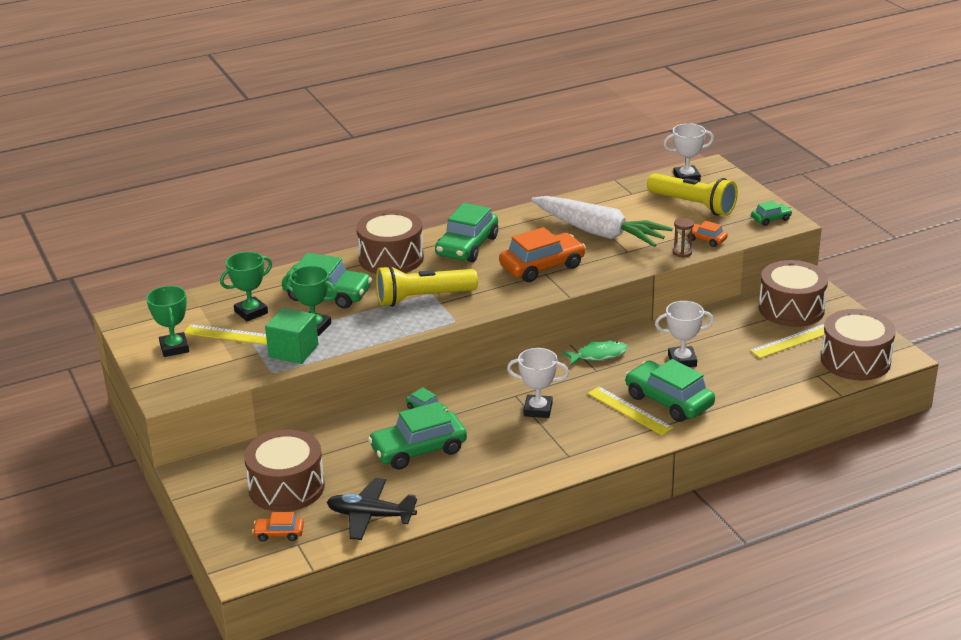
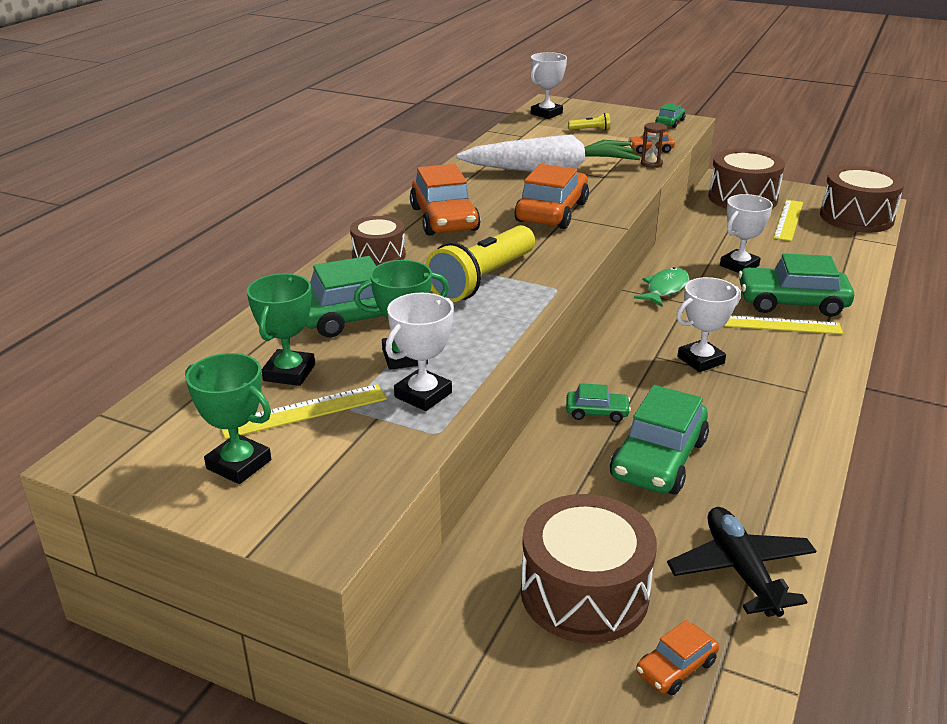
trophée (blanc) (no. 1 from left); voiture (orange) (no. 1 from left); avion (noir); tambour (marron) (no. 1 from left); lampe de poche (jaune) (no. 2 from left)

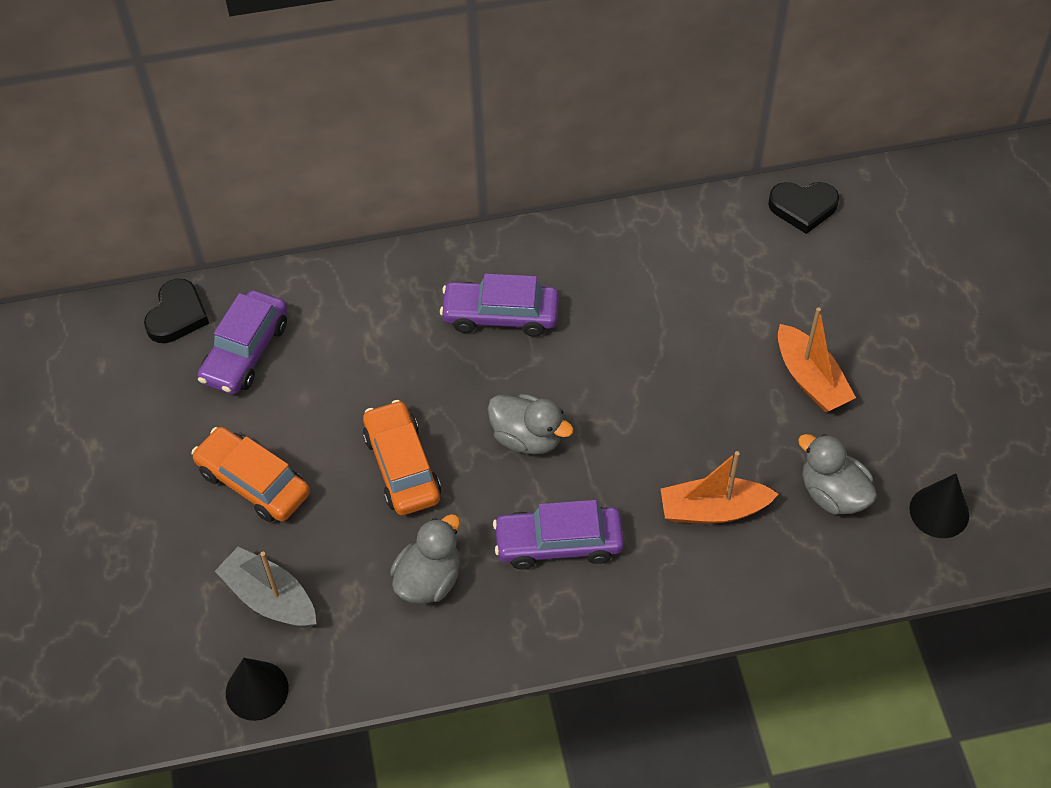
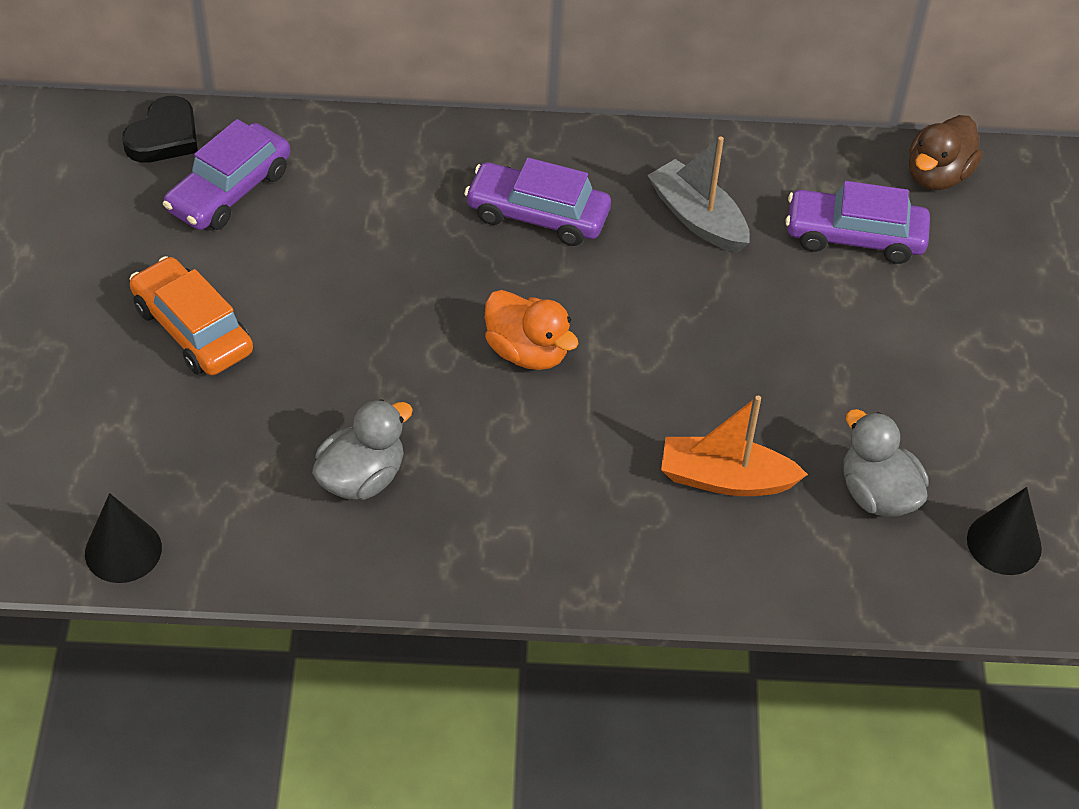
voiture (orange) (no. 2 from left in the first image); bateau (orange) (no. 2 from left in the first image); bateau (gris); voiture (violet) (no. 3 from left); canard (marron); canard (orange)

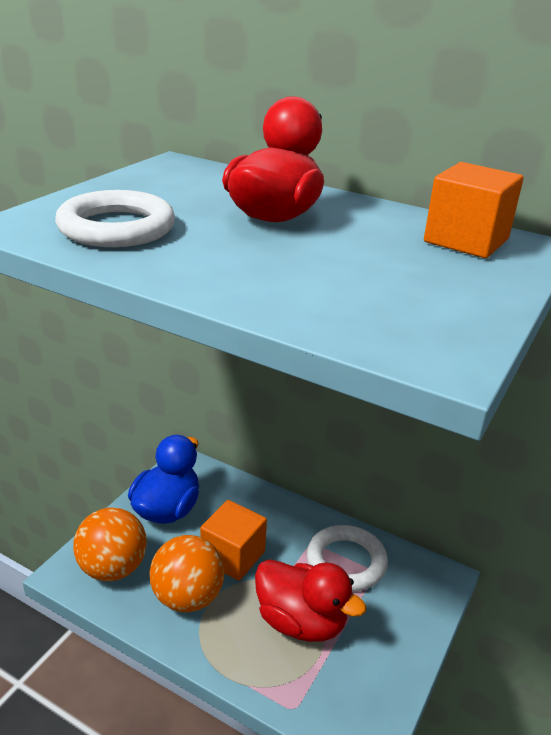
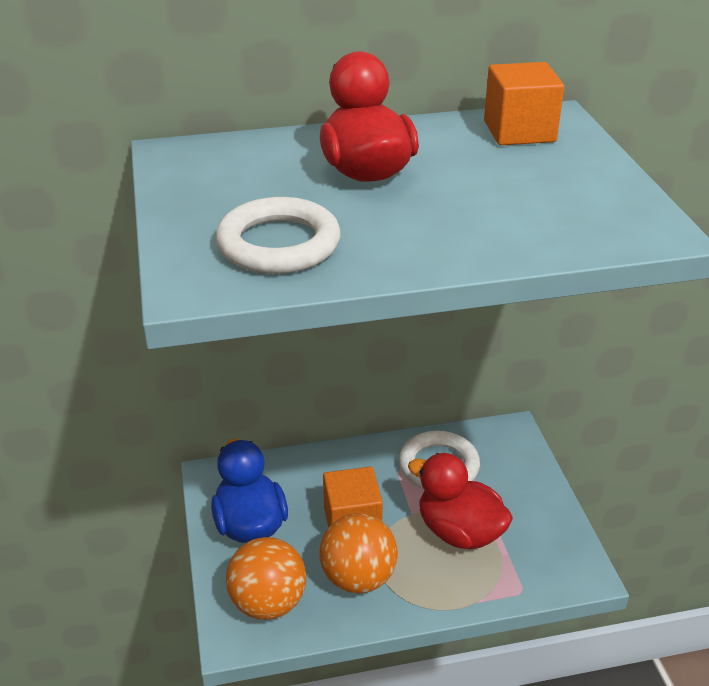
canard (rouge) (no. 2 from left)

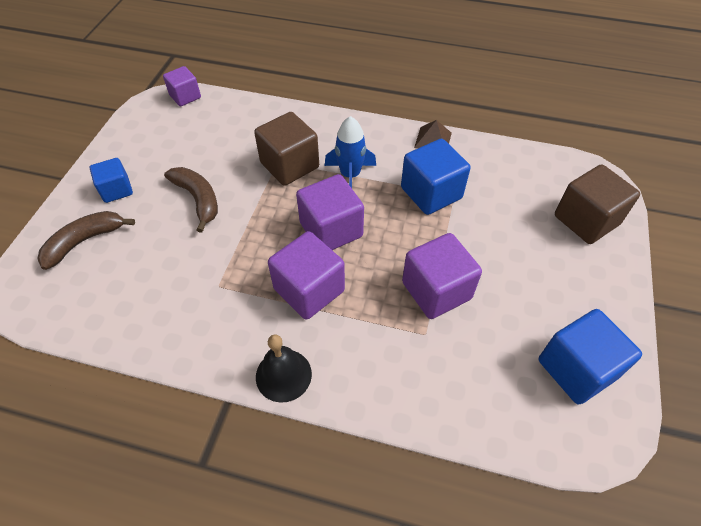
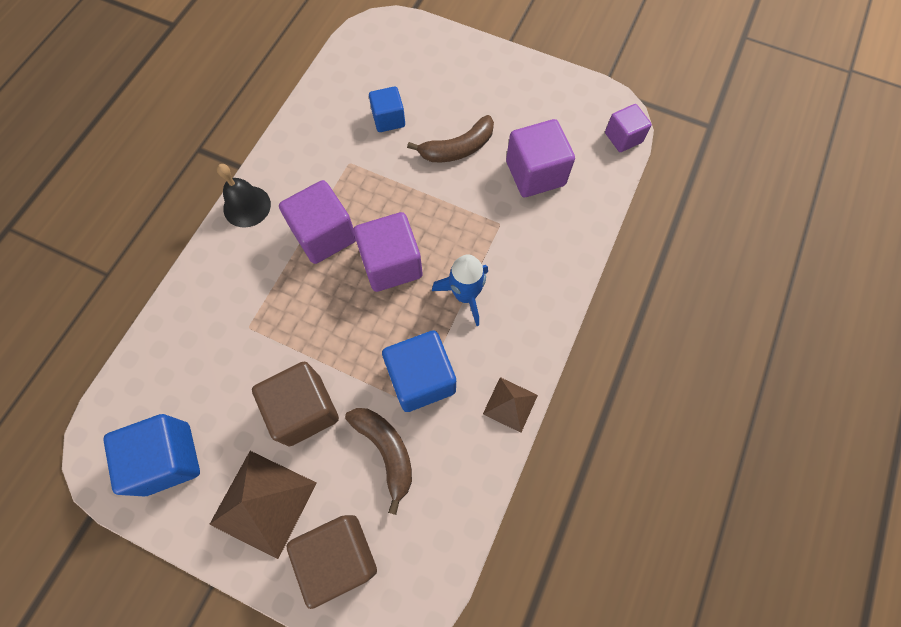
pyramide (marron) (no. 1 from left); banane (marron) (no. 1 from left); cube (bleu) (no. 2 from left); cube (marron) (no. 1 from left); cube (violet) (no. 3 from left)

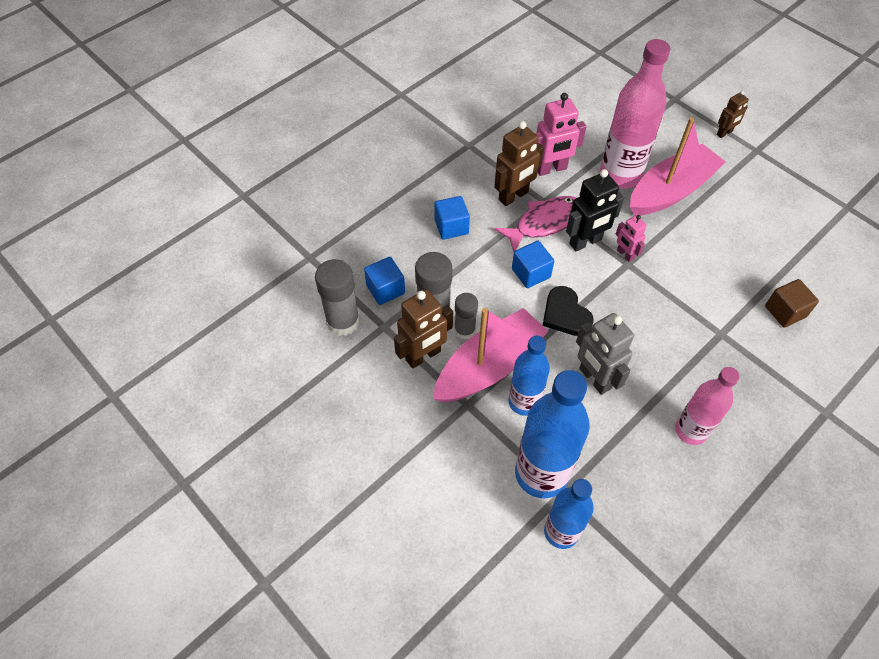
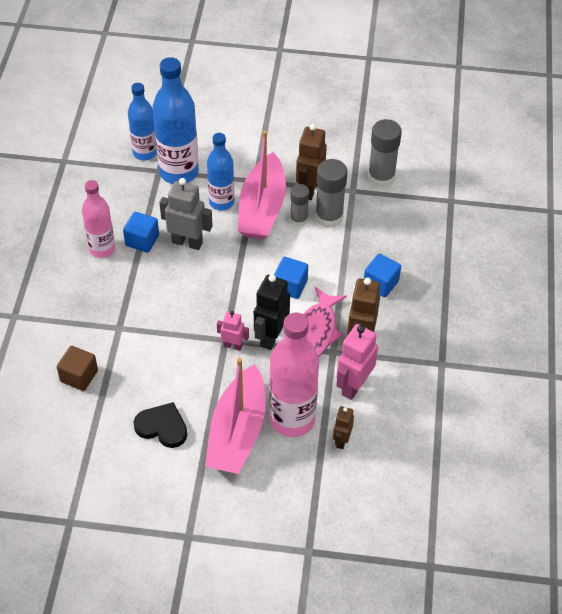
cube (bleu) (no. 1 from left); cœur (noir); robot (marron) (no. 2 from left)

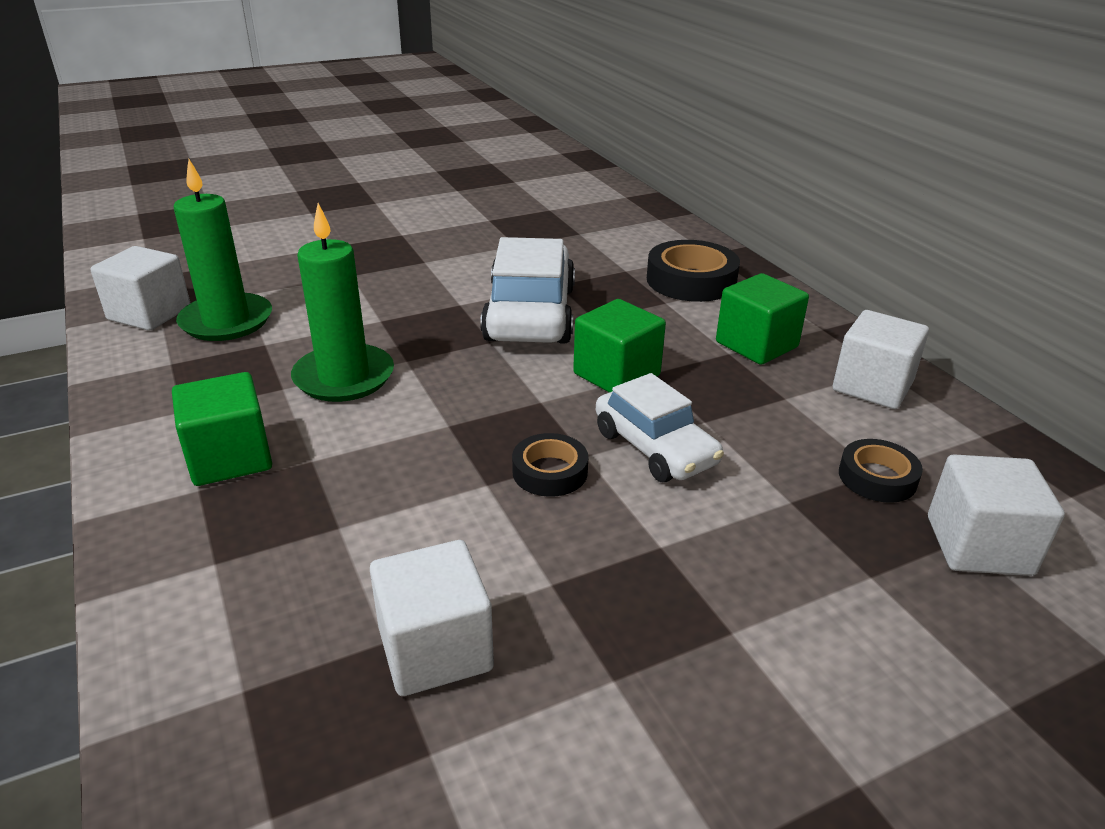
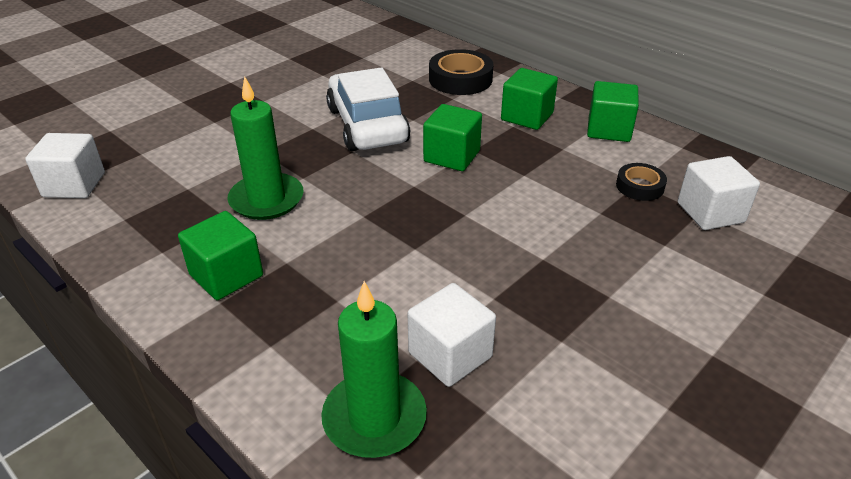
ruban adhésif (noir) (no. 1 from left in the first image); voiture (blanc) (no. 2 from left in the first image); bougie (vert) (no. 2 from left); cube (vert) (no. 4 from left)

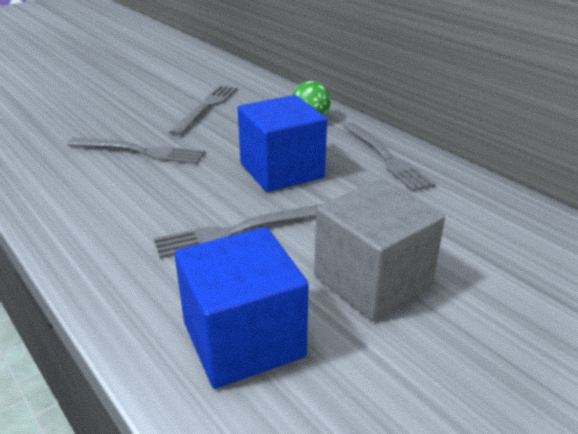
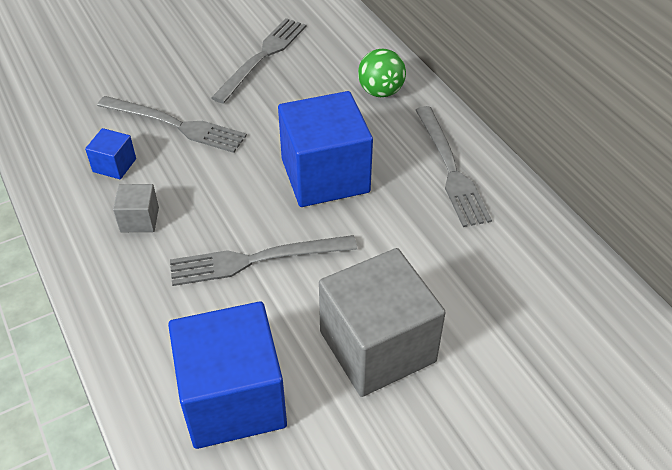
cube (bleu) (no. 1 from left); cube (gris) (no. 1 from left)

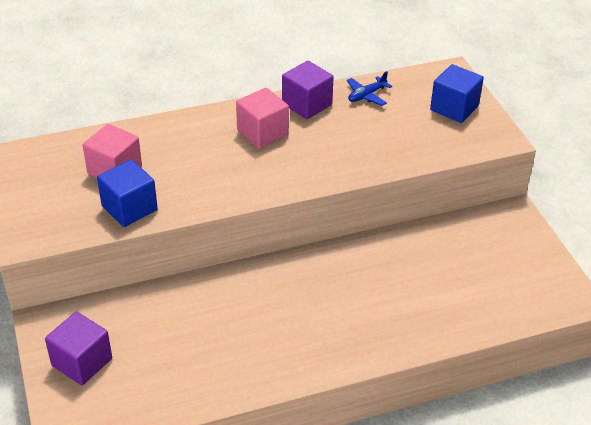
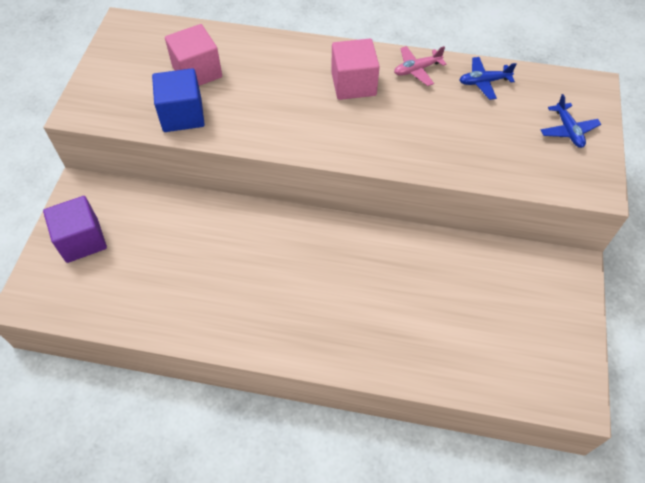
avion (rose); avion (bleu) (no. 2 from left)

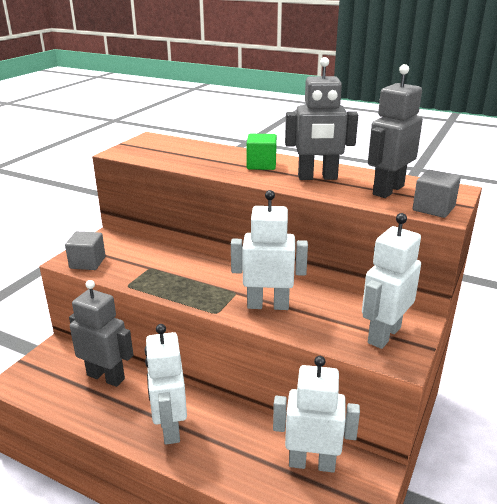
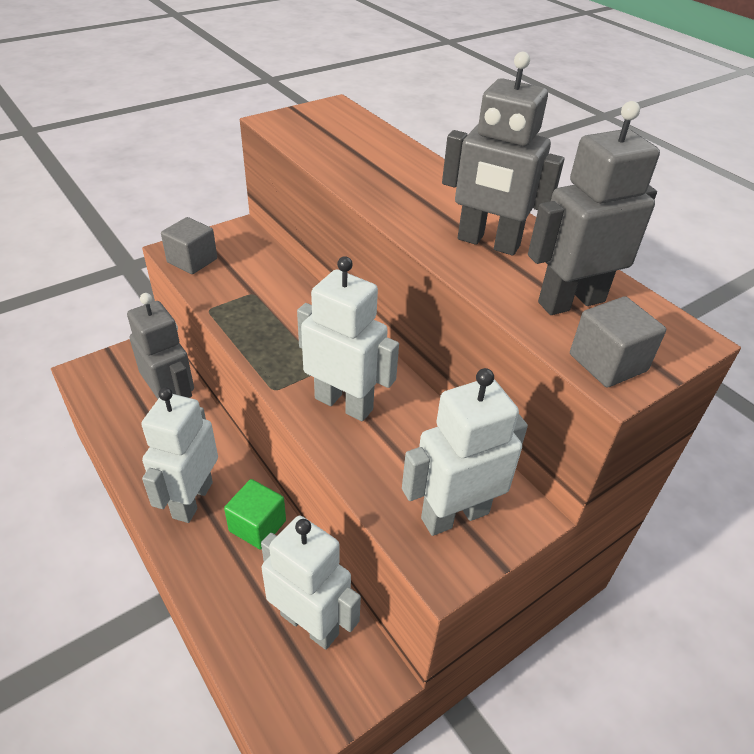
cube (vert)

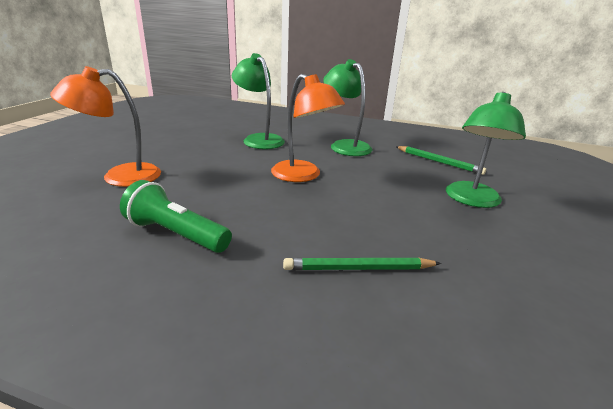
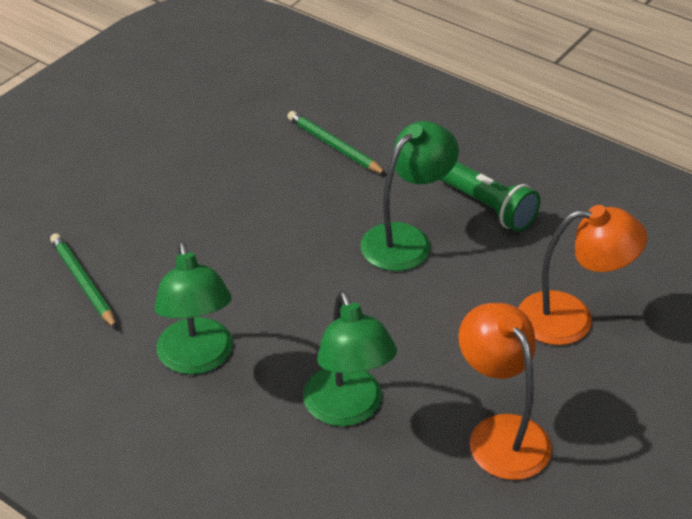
lampe (orange) (no. 1 from left); lampe (vert) (no. 3 from left); crayon (vert) (no. 2 from left)

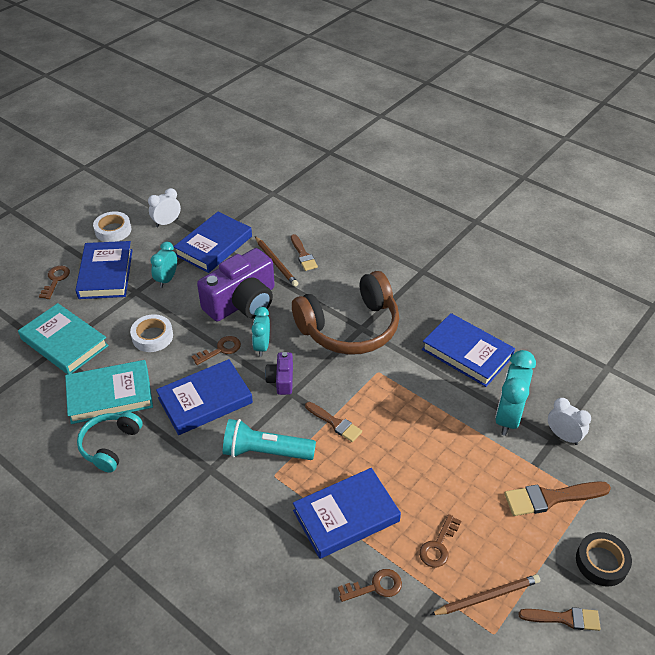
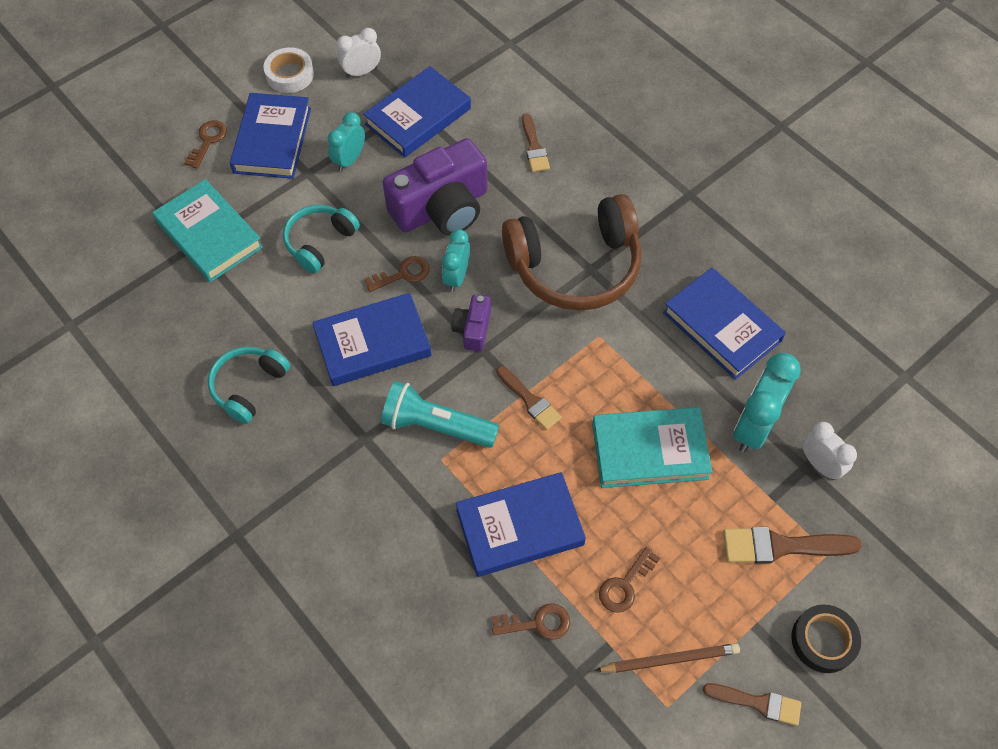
crayon (marron) (no. 1 from left in the first image); livre (turquoise) (no. 2 from left); casque audio (turquoise) (no. 2 from left)

